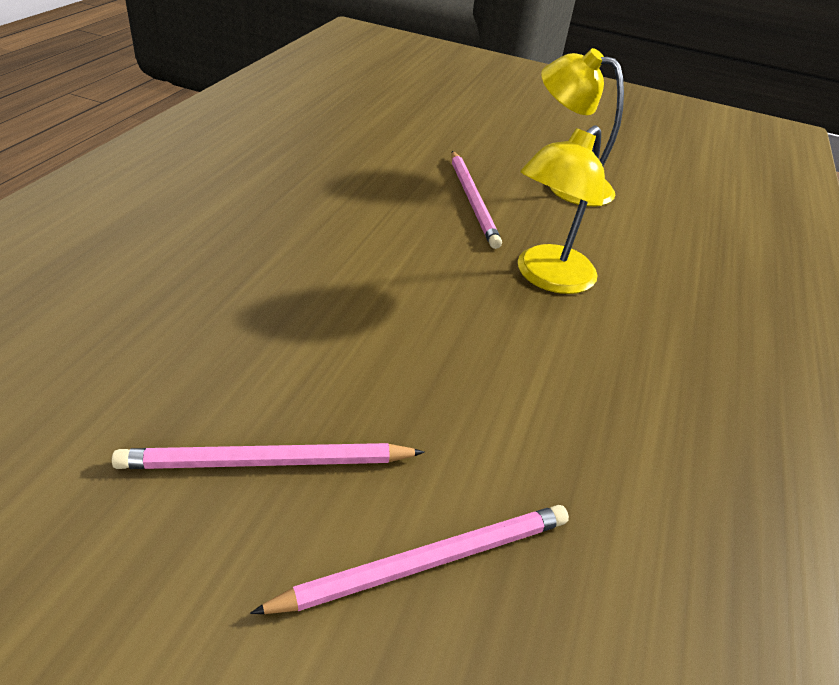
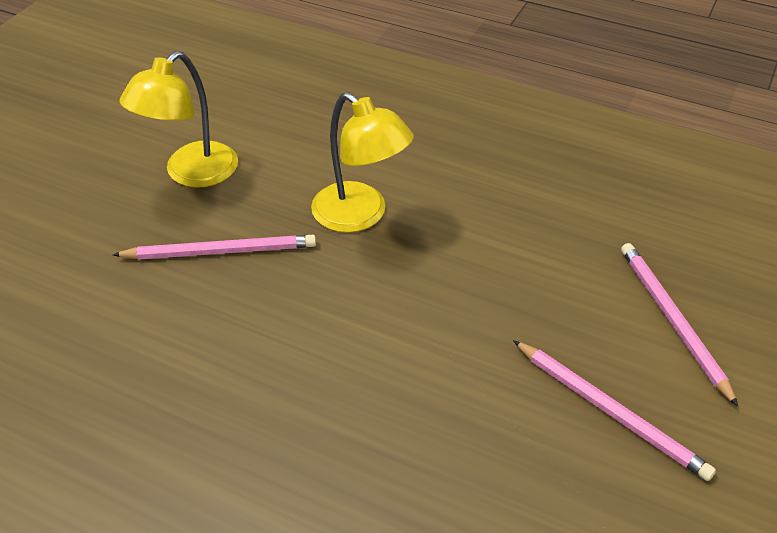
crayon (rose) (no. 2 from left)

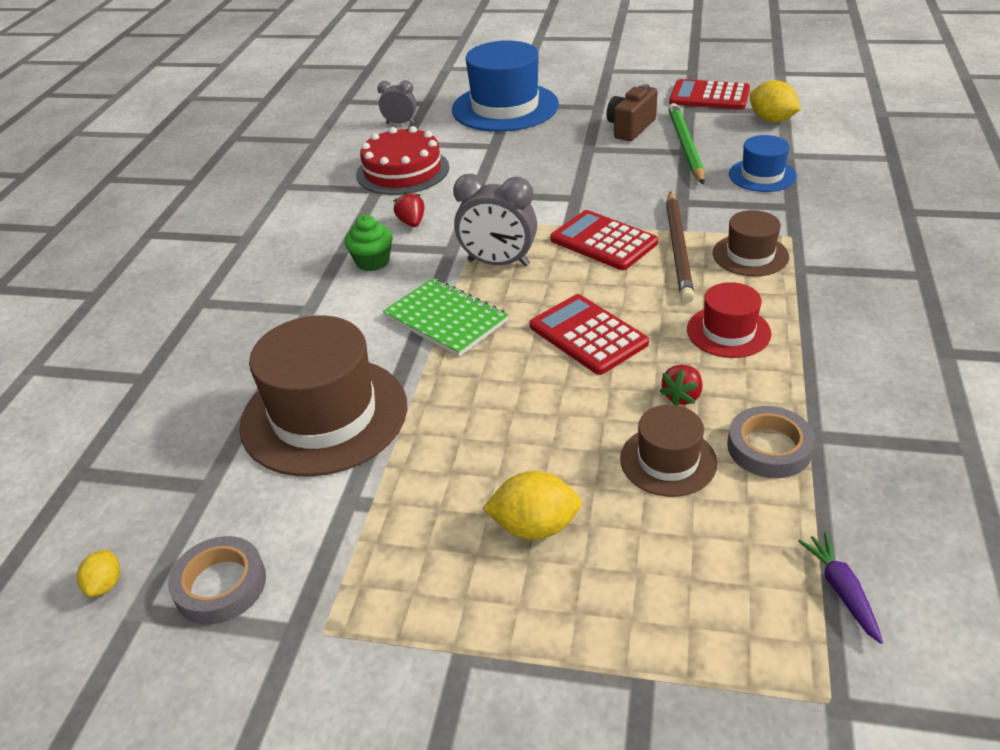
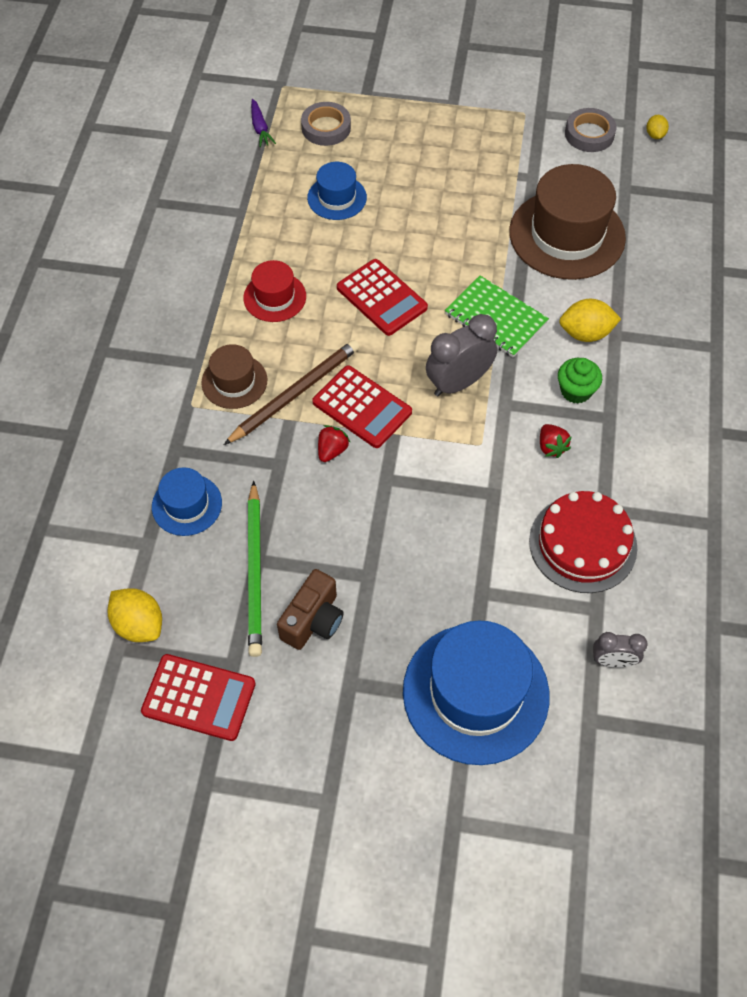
citron (jaune) (no. 2 from left); fraise (rouge) (no. 1 from left); ruban adhésif (gris) (no. 1 from left); chapeau (bleu) (no. 2 from left); réveil (gris) (no. 1 from left); crayon (marron)

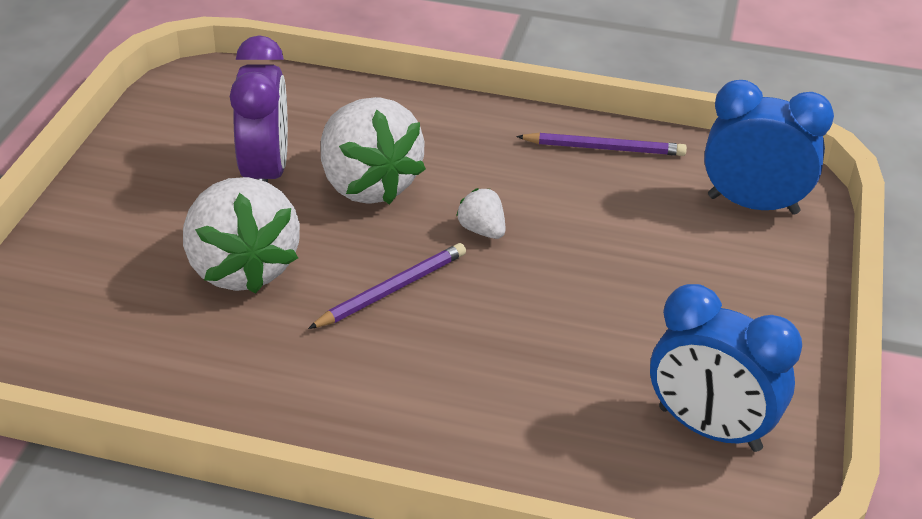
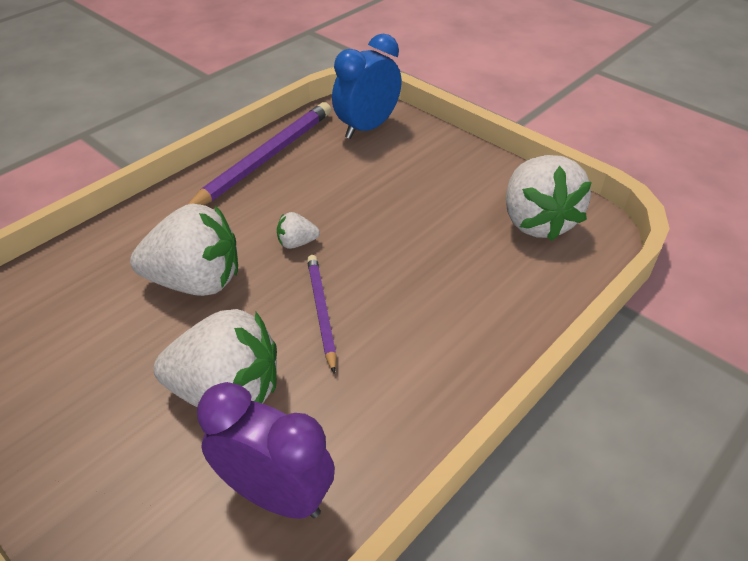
réveil (violet); fraise (blanc) (no. 4 from left); crayon (violet) (no. 1 from left)

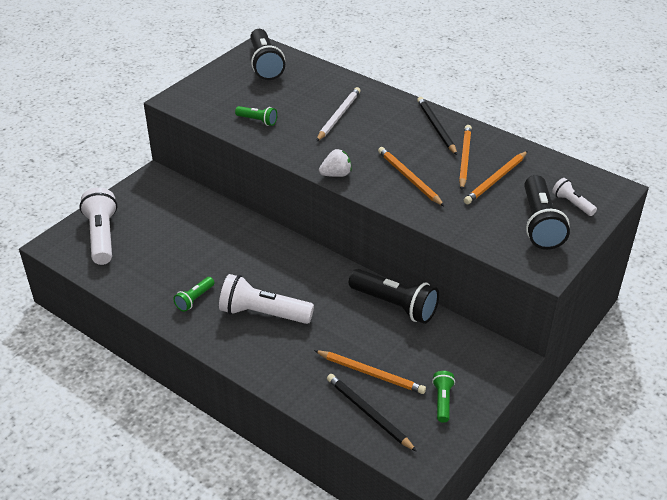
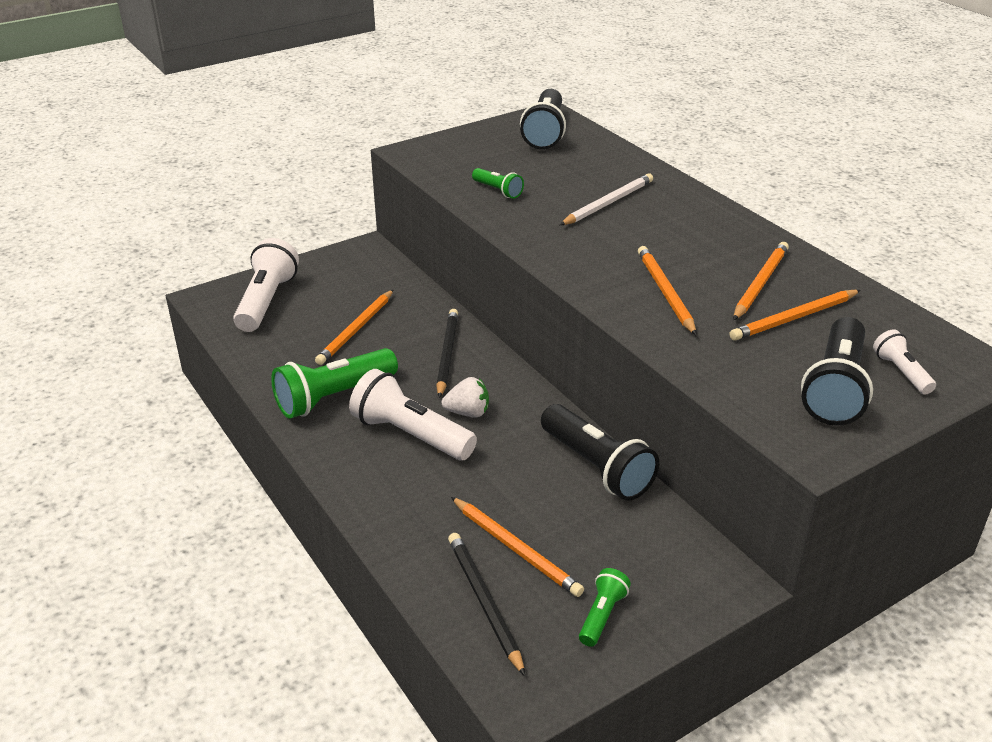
crayon (orange) (no. 1 from left); fraise (blanc); crayon (noir) (no. 1 from left); lampe de poche (vert) (no. 1 from left)

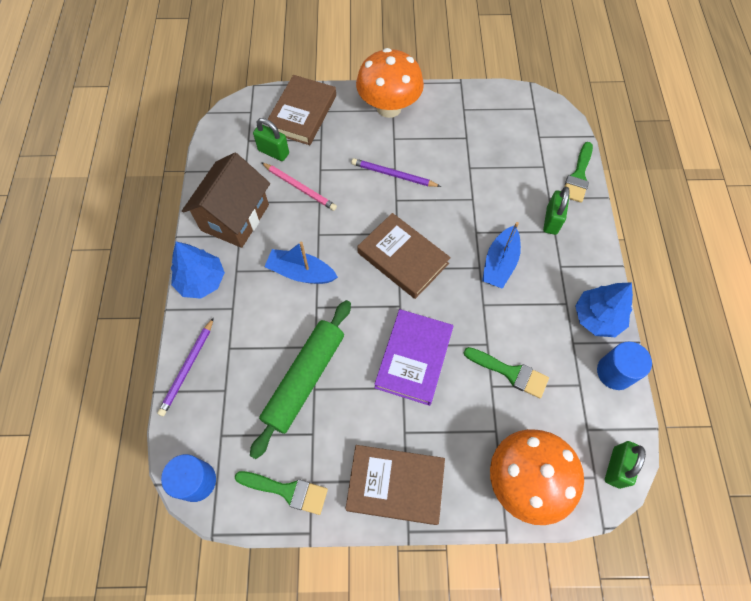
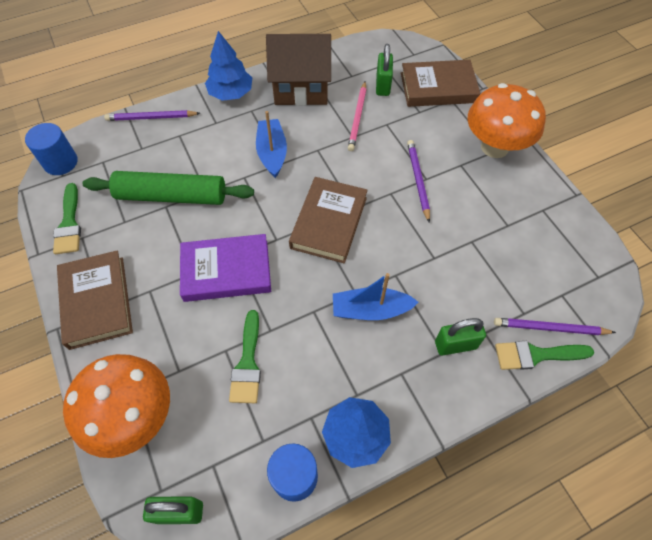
crayon (violet) (no. 3 from left)

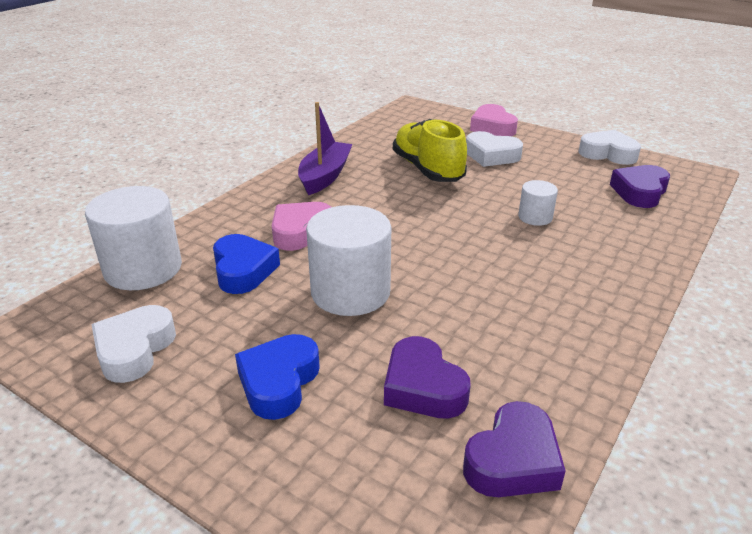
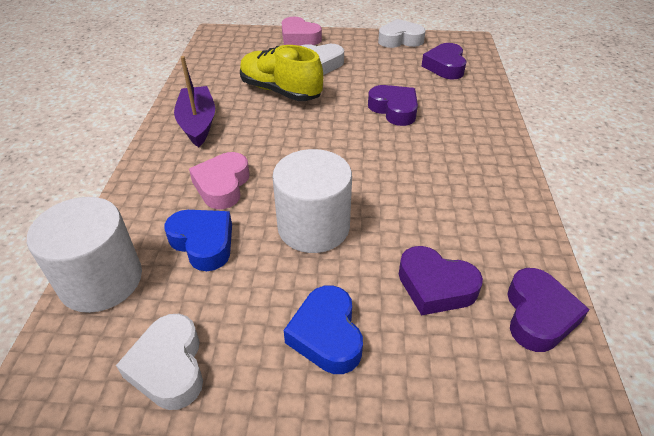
cœur (violet) (no. 1 from left)

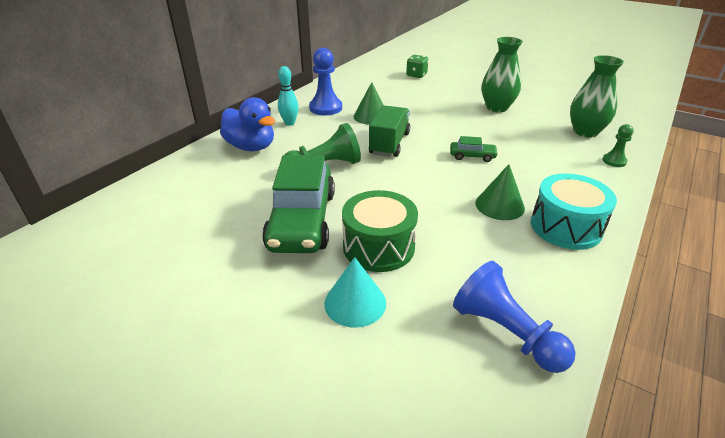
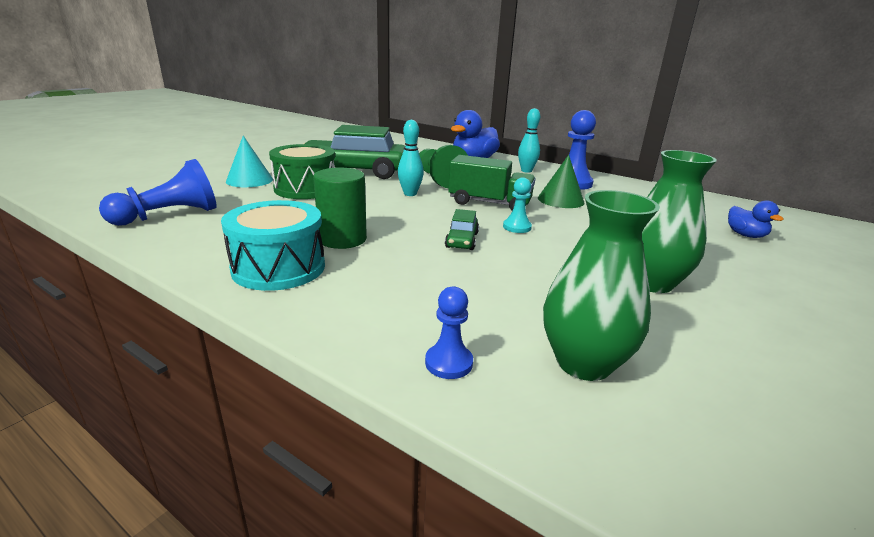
quille (turquoise) (no. 1 from left); pion (turquoise); canard (bleu) (no. 2 from left); cylindre (vert); pion (bleu) (no. 2 from left)

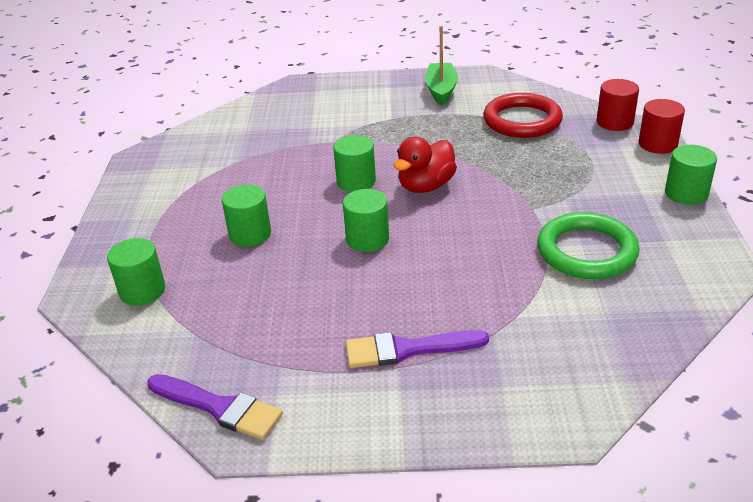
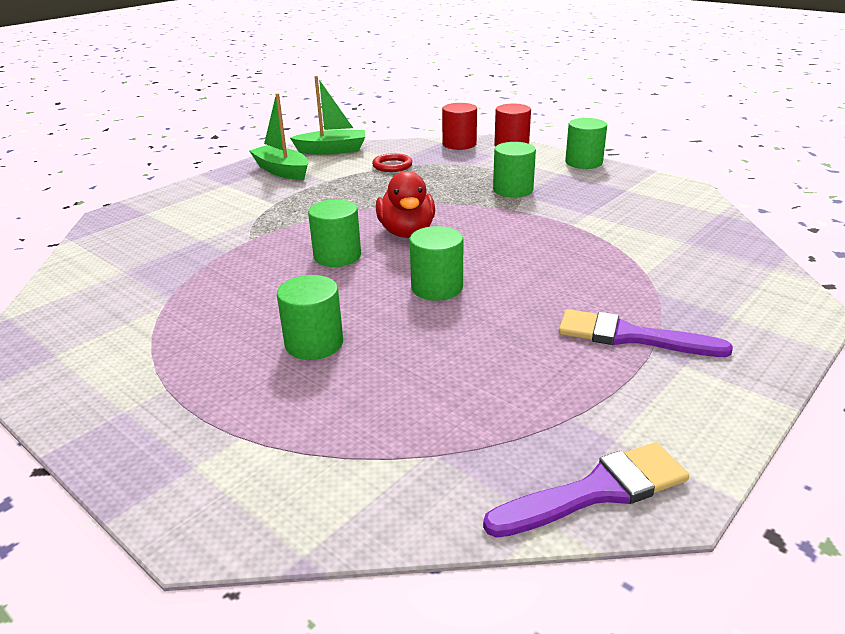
anneau (vert); bateau (vert) (no. 2 from left); cylindre (vert) (no. 4 from left); pinceau (violet) (no. 2 from left); anneau (rouge)

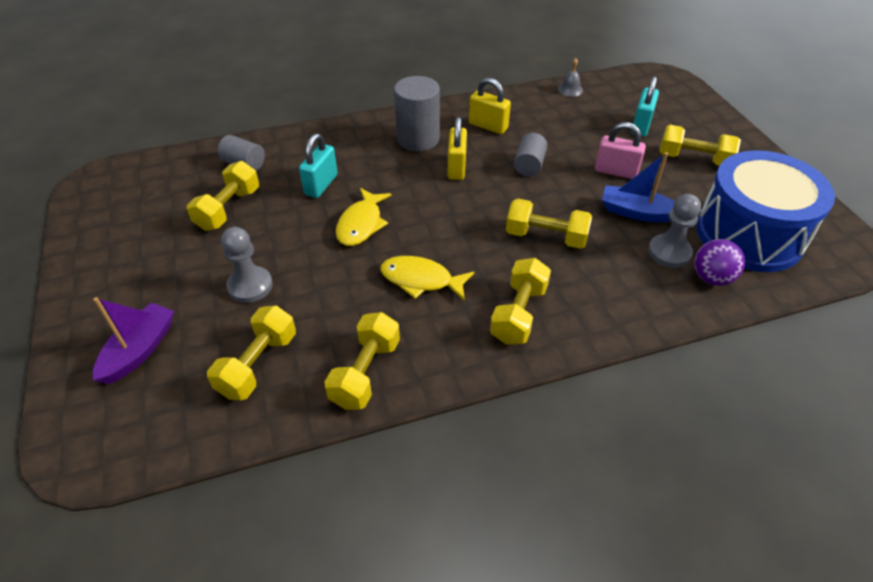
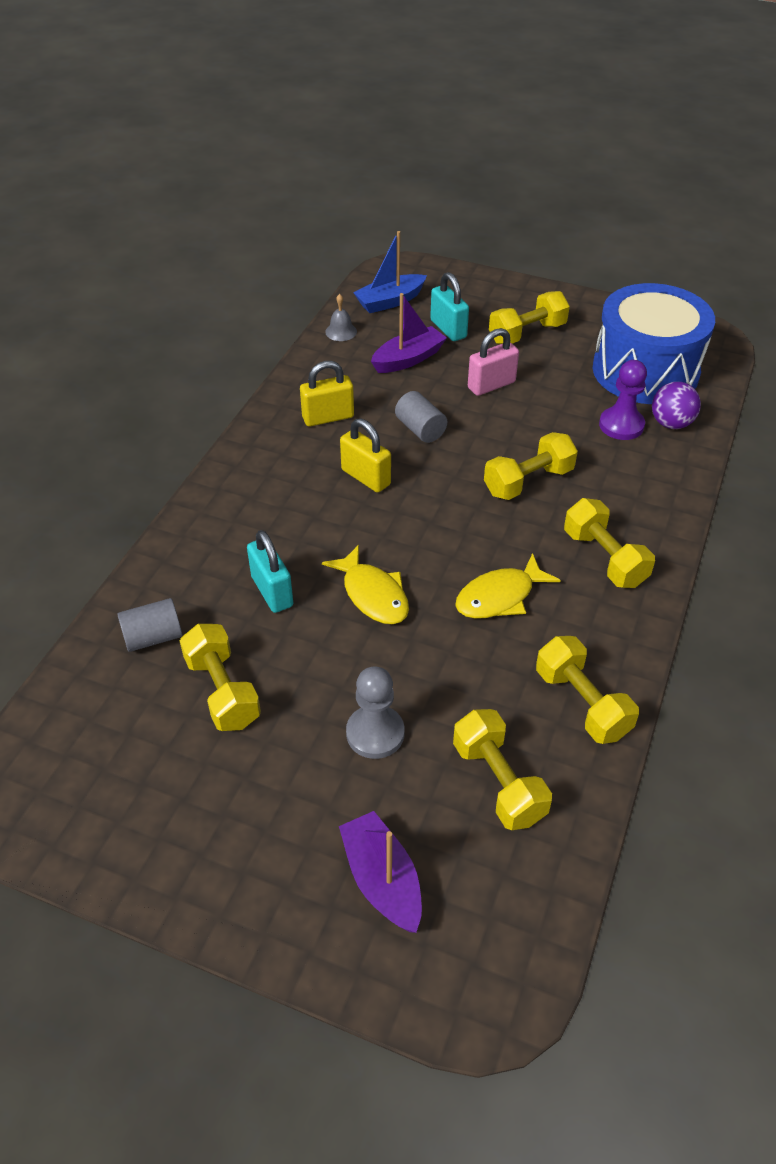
cylindre (gris) (no. 2 from left in the first image); bateau (violet) (no. 2 from left); bateau (bleu); pion (violet)

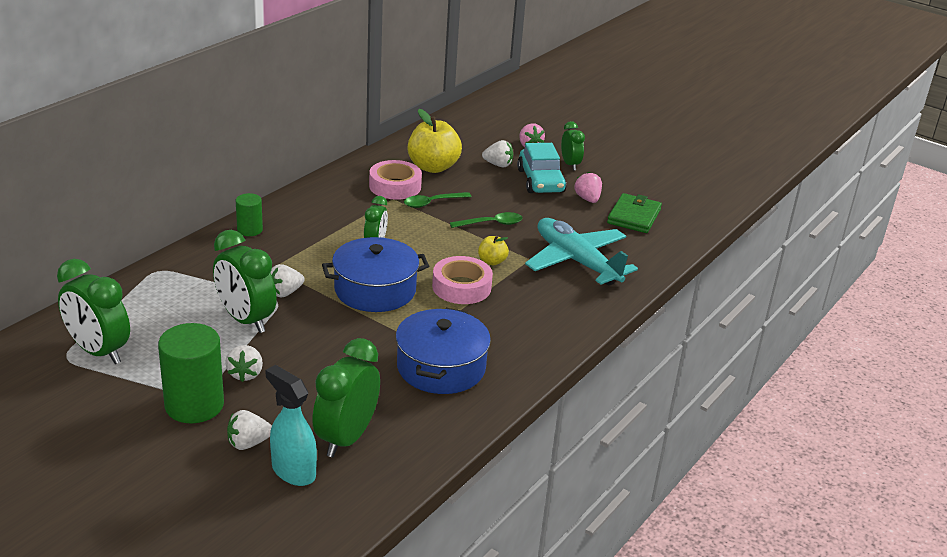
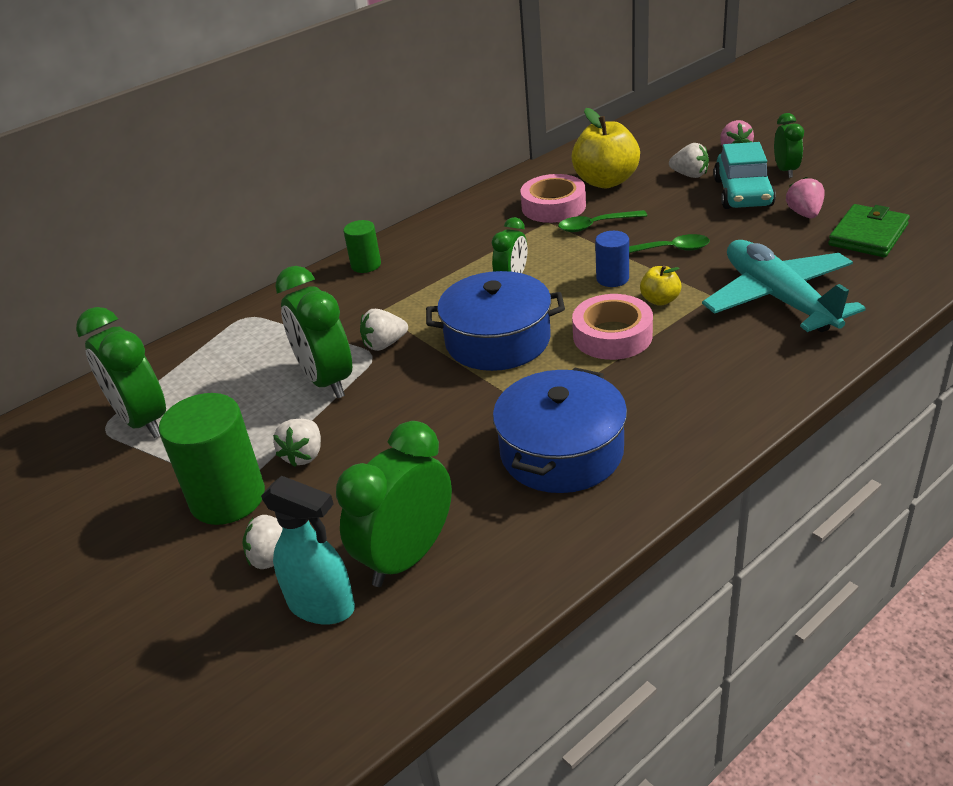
cylindre (bleu); vaporisateur (turquoise)

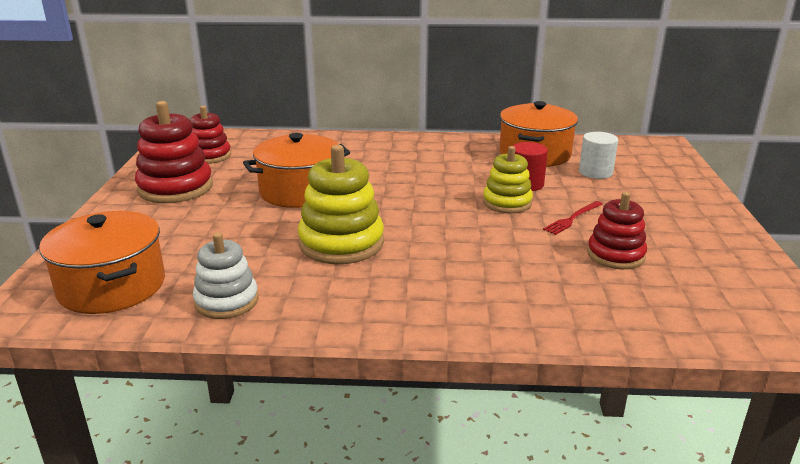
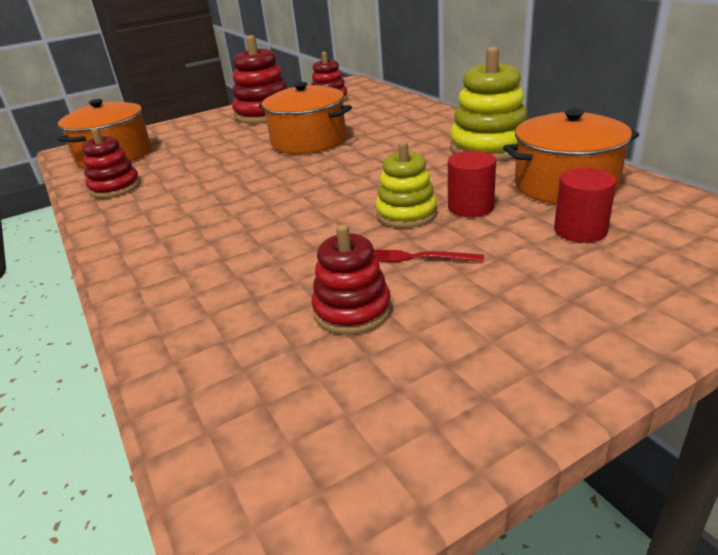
jouet à empiler (jaune) (no. 2 from left); jouet à empiler (rouge) (no. 1 from left); cylindre (rouge) (no. 2 from left)

